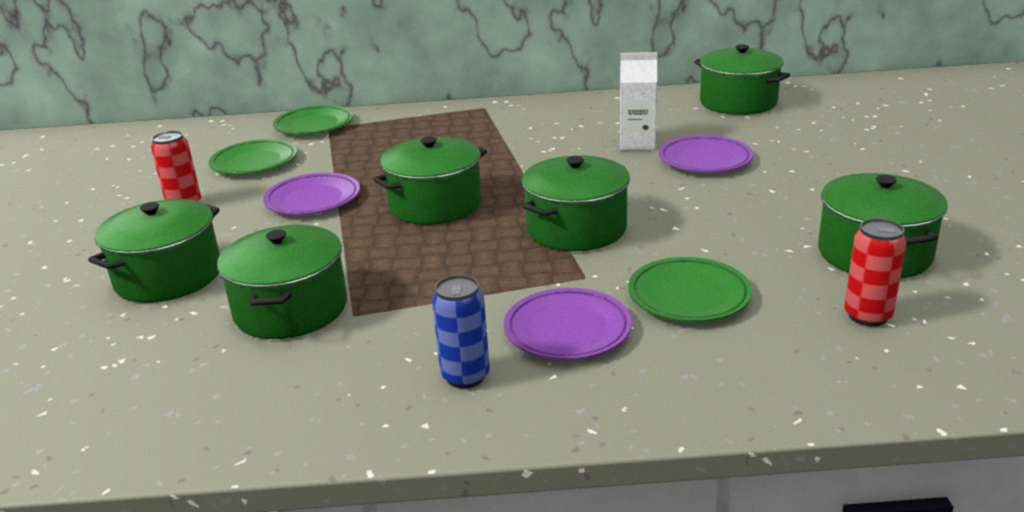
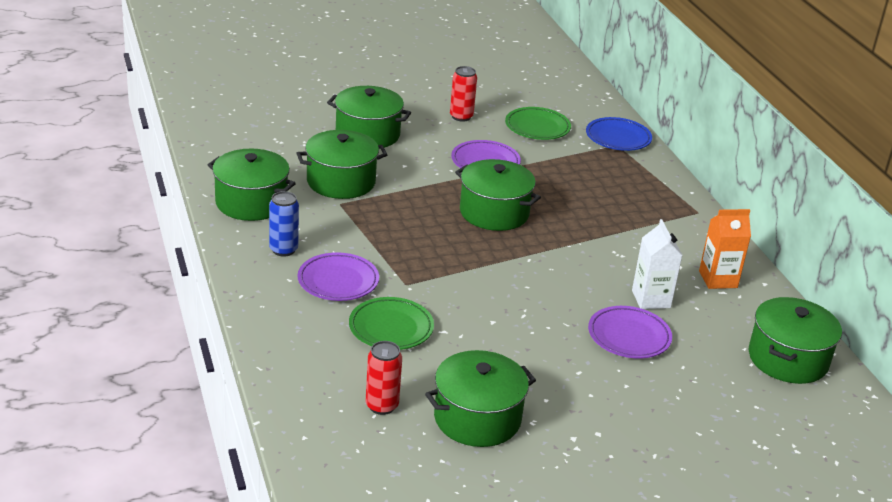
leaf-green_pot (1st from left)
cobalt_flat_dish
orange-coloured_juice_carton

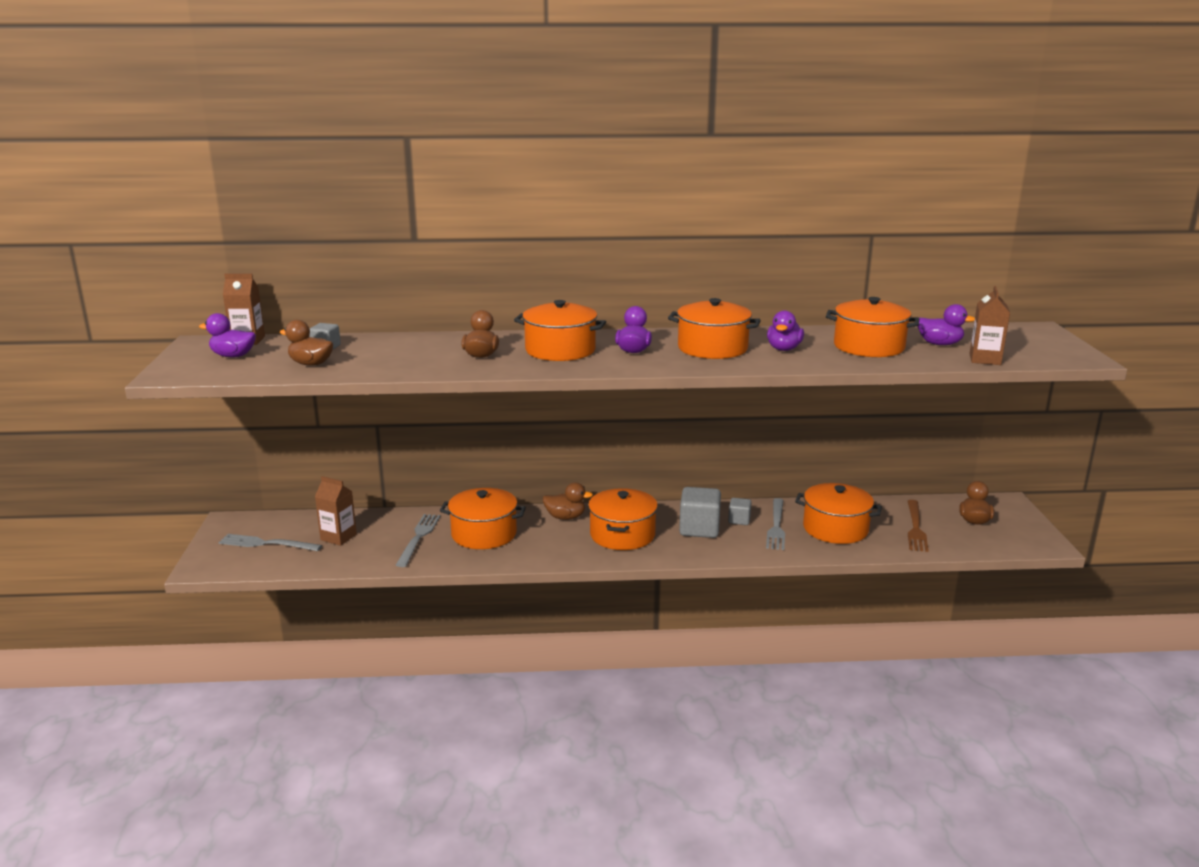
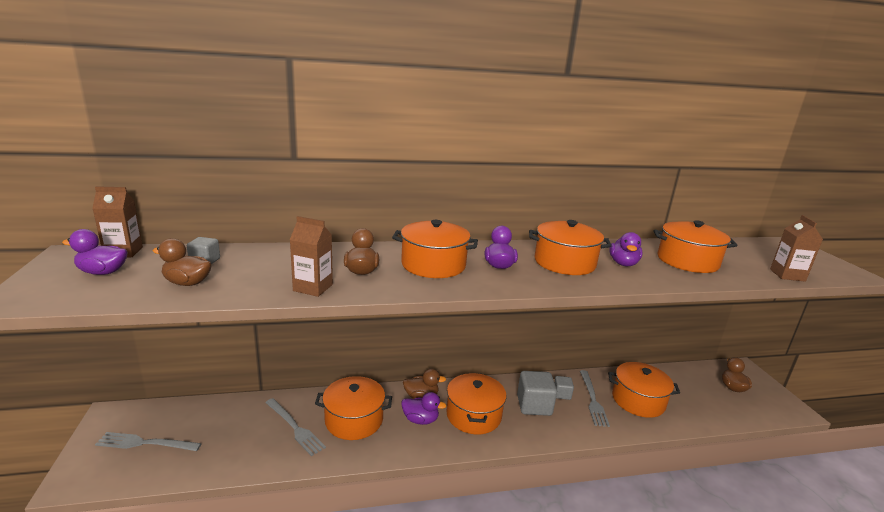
ash-grey_table_fork (2nd from left)
dark_brown_juice_carton (2nd from left)
royal_purple_duck (2nd from left)
dark_brown_table_fork

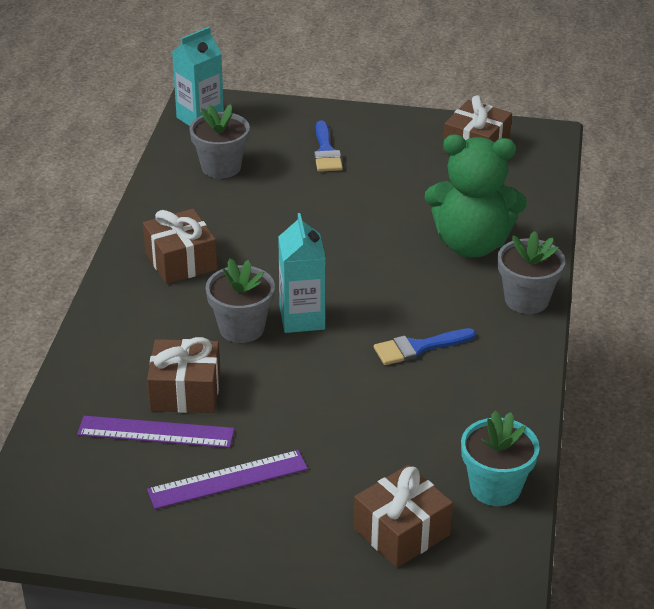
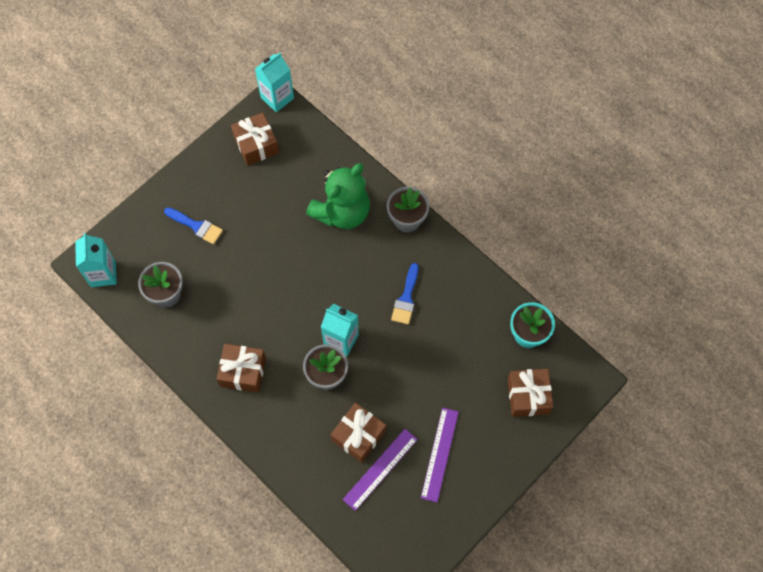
teal_juice_carton (2nd from left)

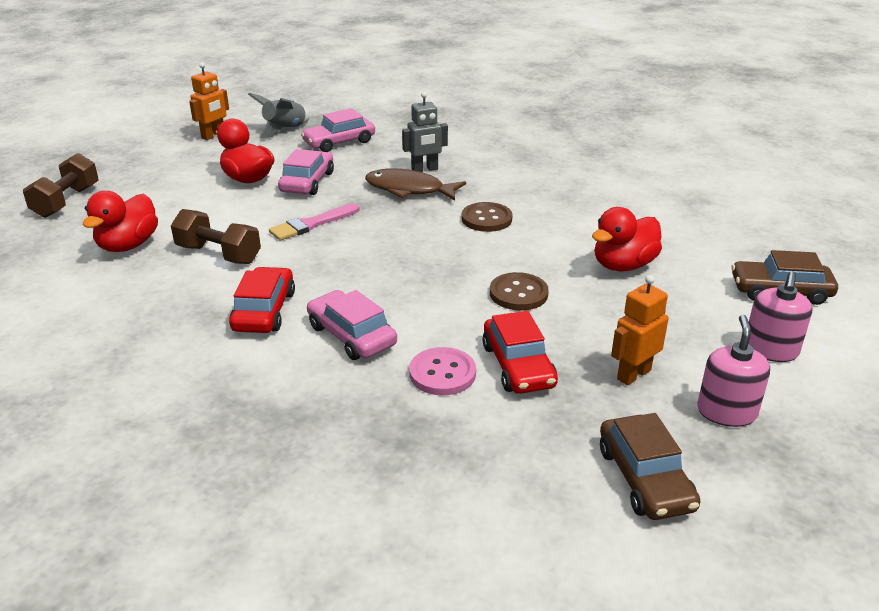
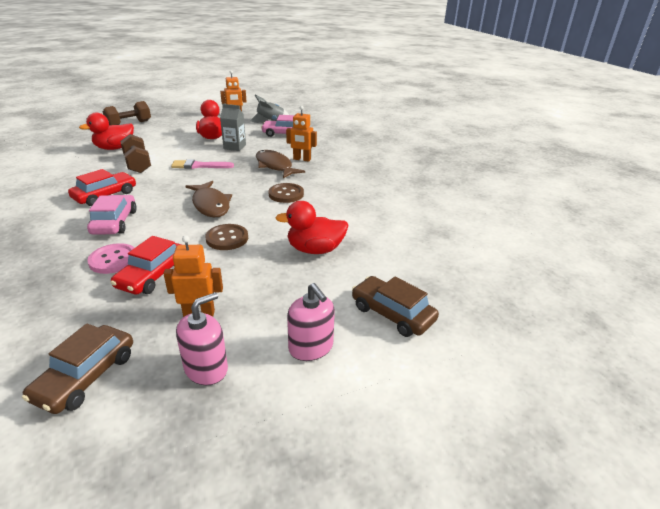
dark_brown_fish (1st from left)
ash-grey_juice_carton
orange-coloured_robot_figure (3rd from left)
rosy_soap_dispenser (2nd from left)

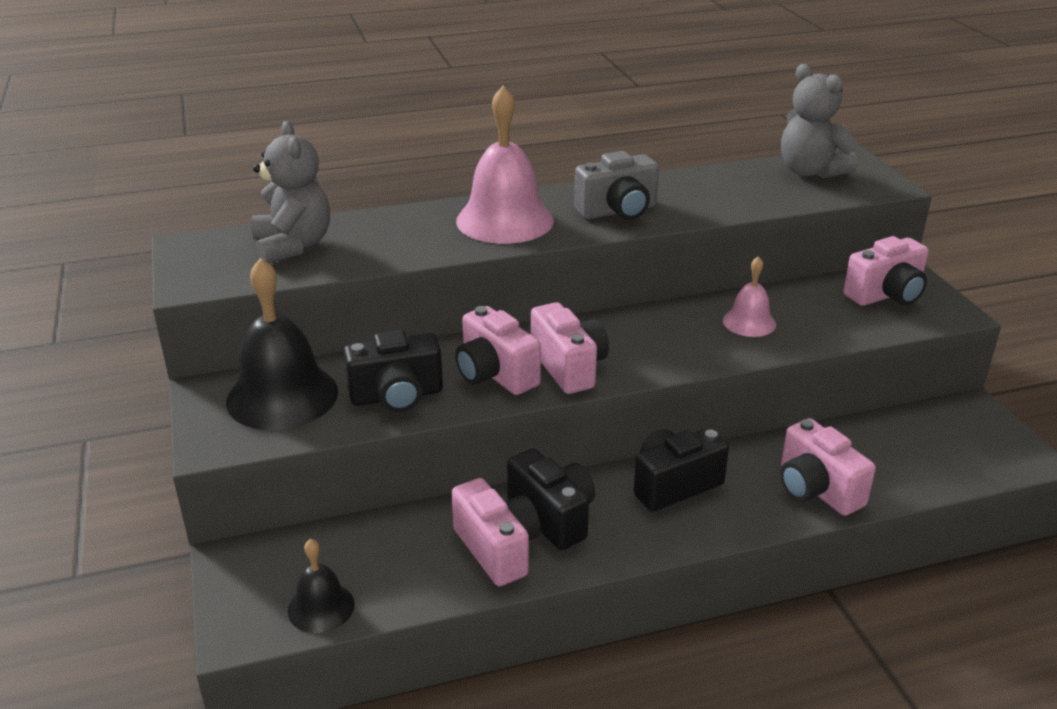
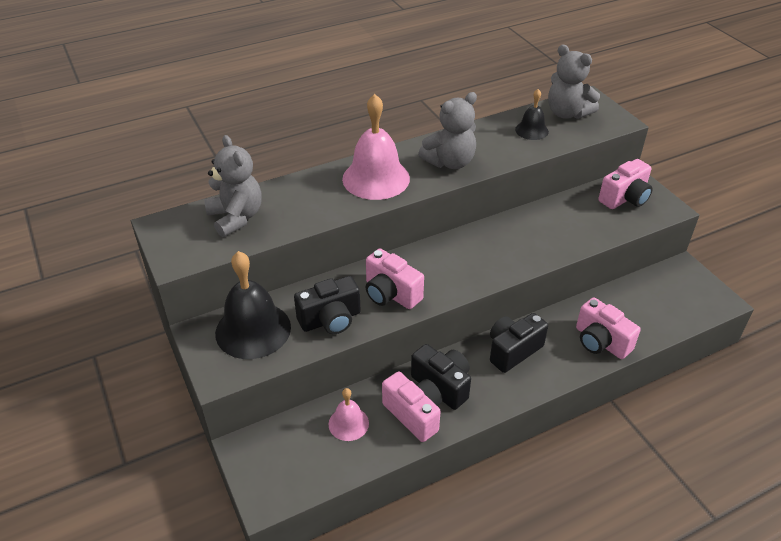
rosy_bell (1st from left)
ash-grey_teddy (2nd from left)
black_bell (2nd from left)
rosy_camera (3rd from left in the first image)

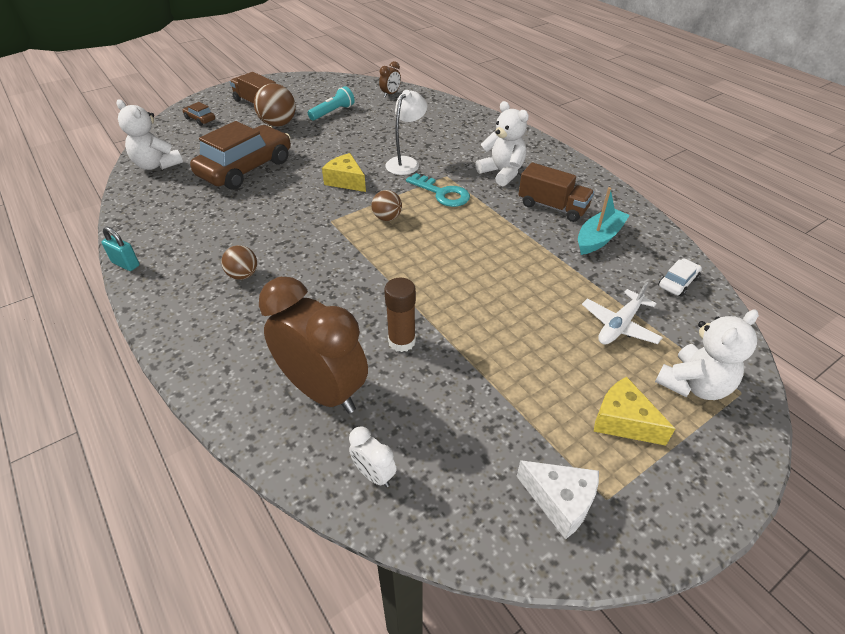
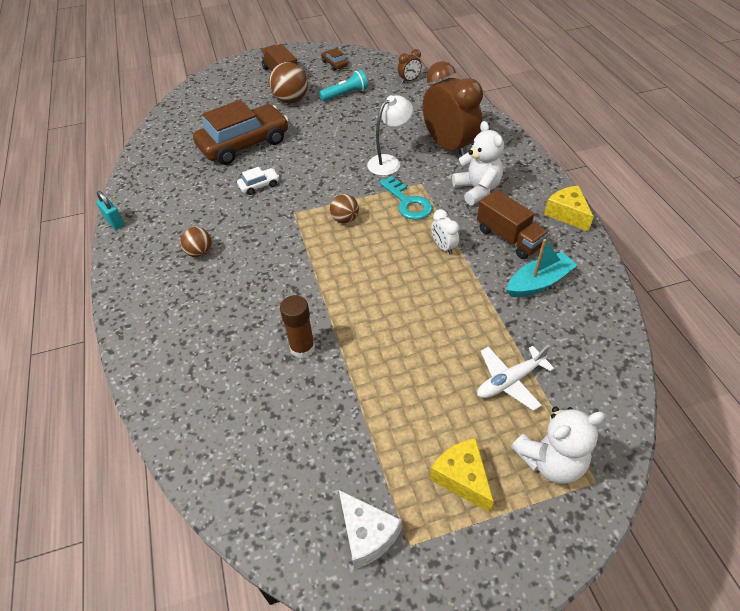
snow-white_toy_car
dark_brown_toy_car (2nd from left)
dark_brown_alarm_clock (2nd from left)
snow-white_alarm_clock
bright_yellow_cheese (2nd from left)
snow-white_teddy (1st from left in the first image)

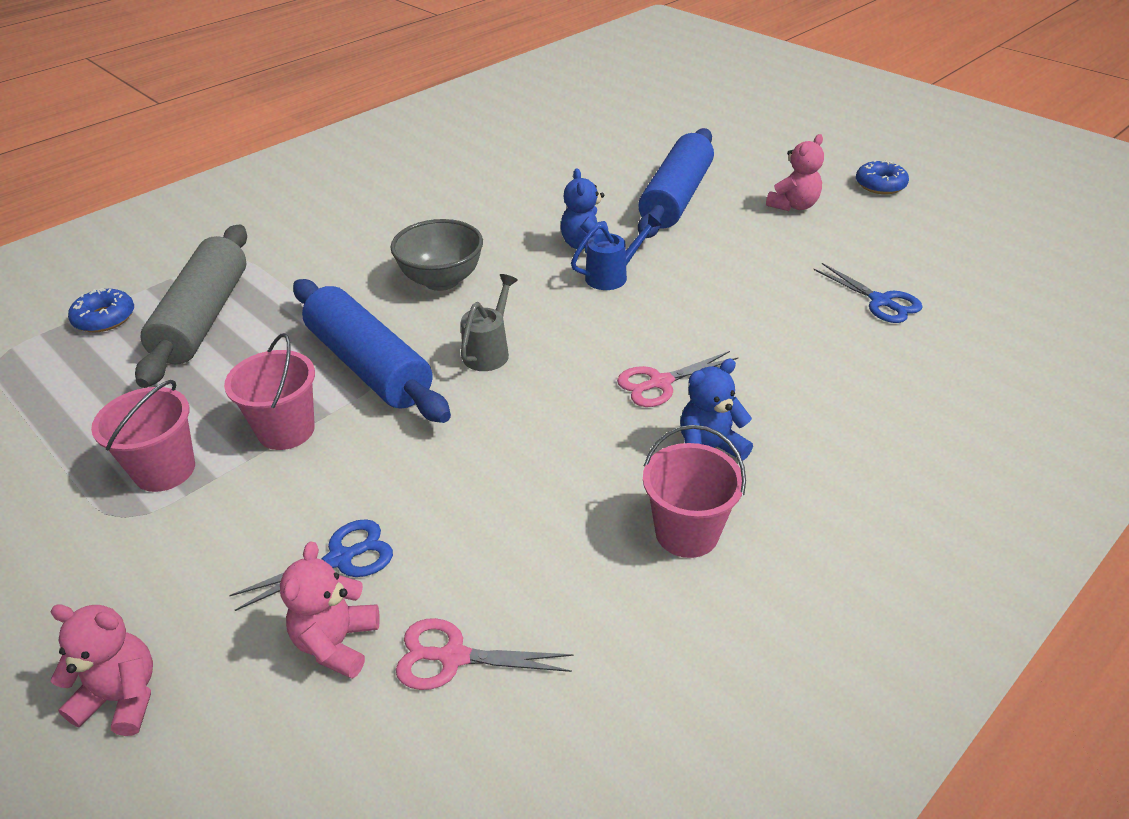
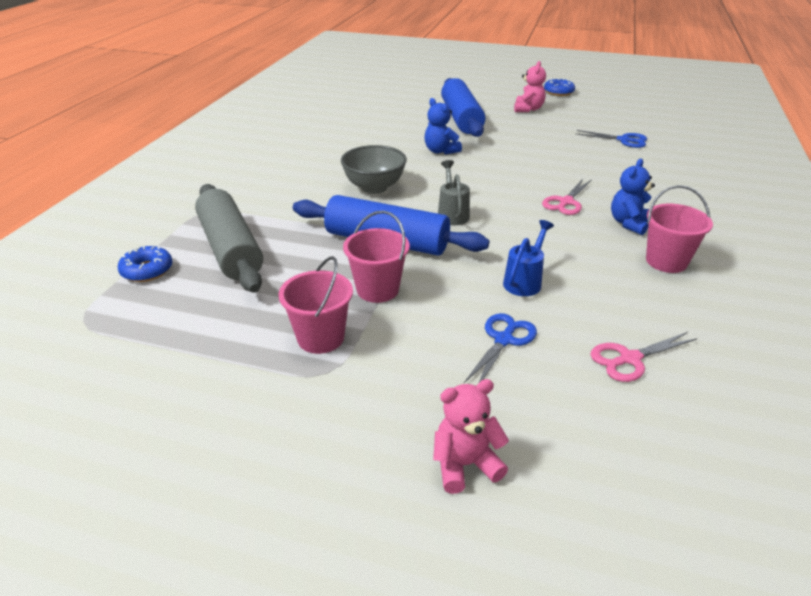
cobalt_watering_can
rosy_teddy (2nd from left in the first image)

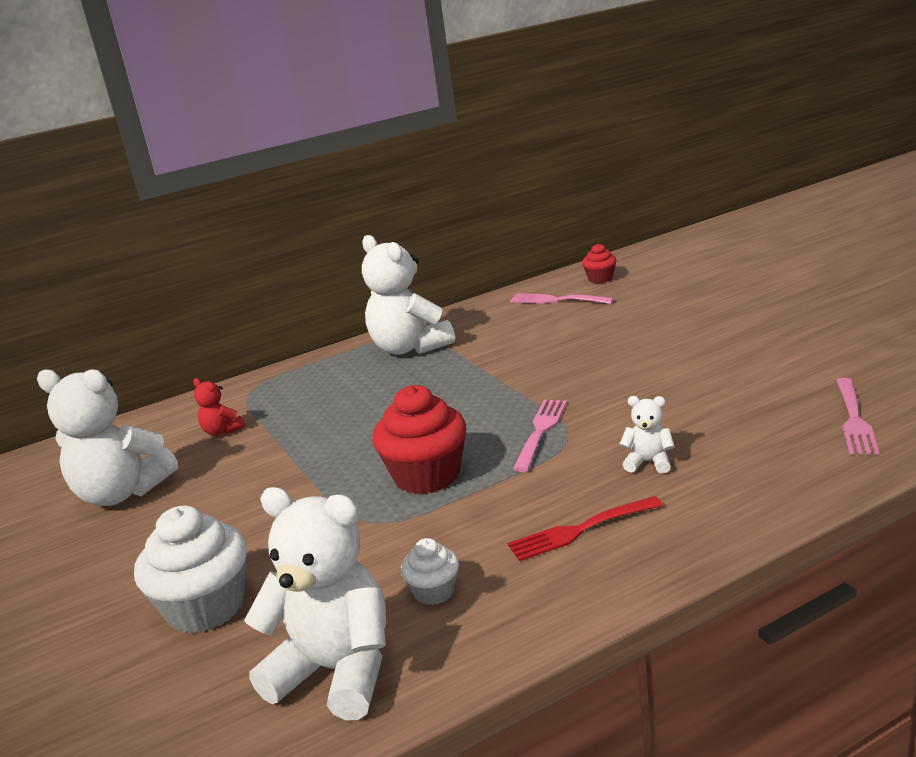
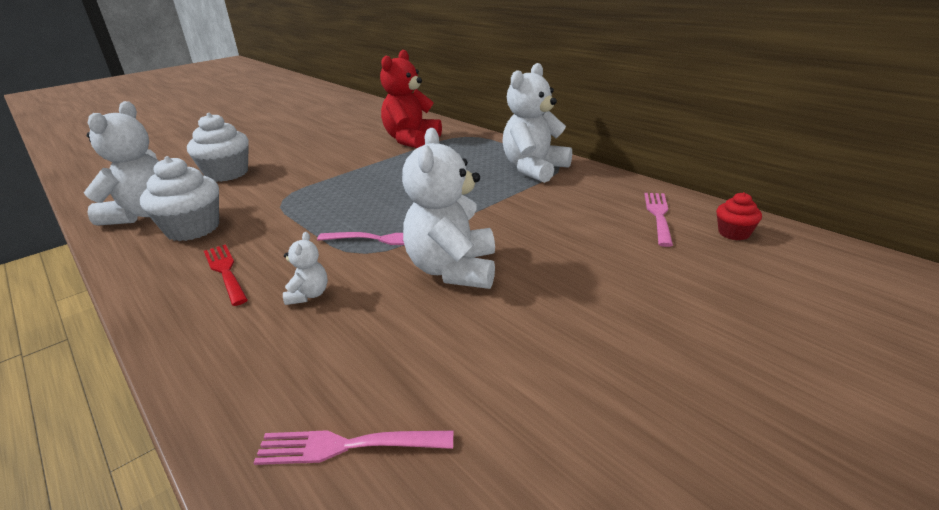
snow-white_cupcake (1st from left)
scarlet_teddy
snow-white_teddy (3rd from left)
scarlet_cupcake (1st from left in the first image)

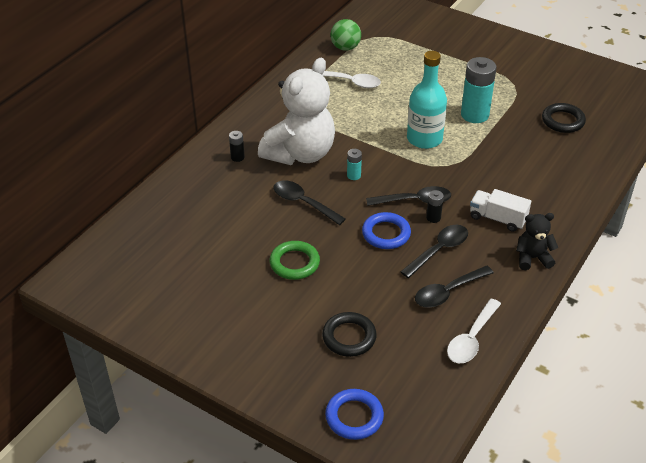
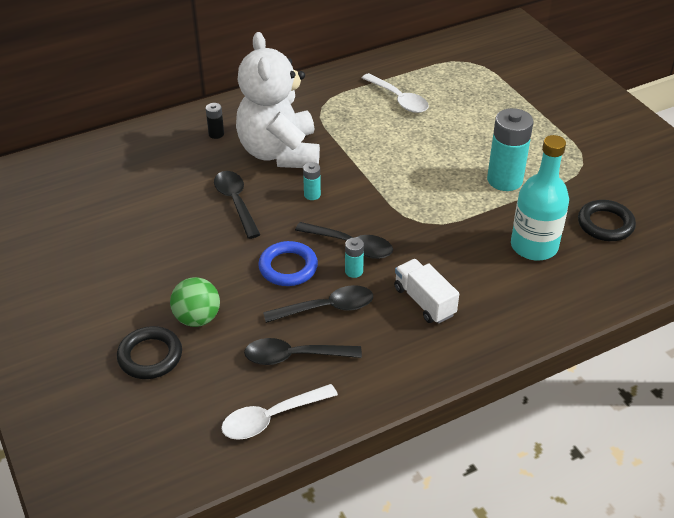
leaf-green_play_ball
snow-white_teddy
teal_power_cell (2nd from left)
teal_bottle
leaf-green_ring
cobalt_ring (1st from left in the first image)
black_teddy

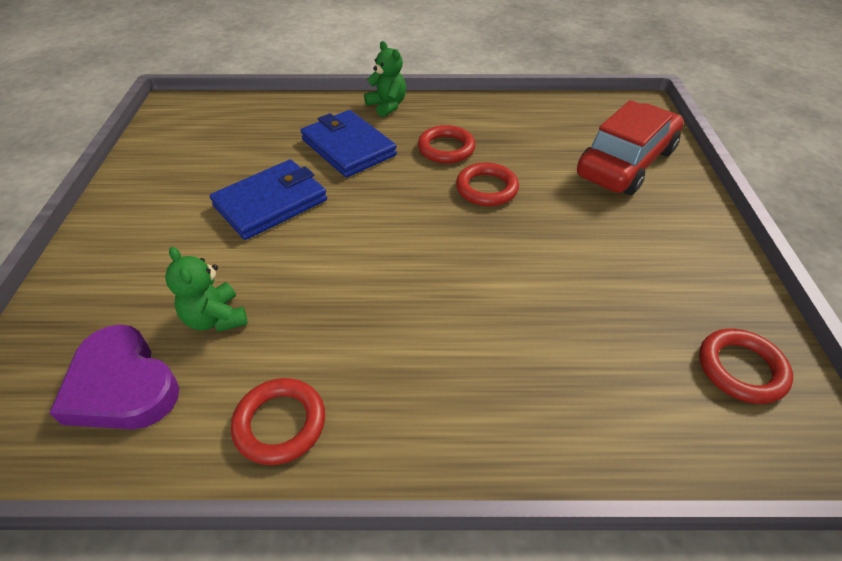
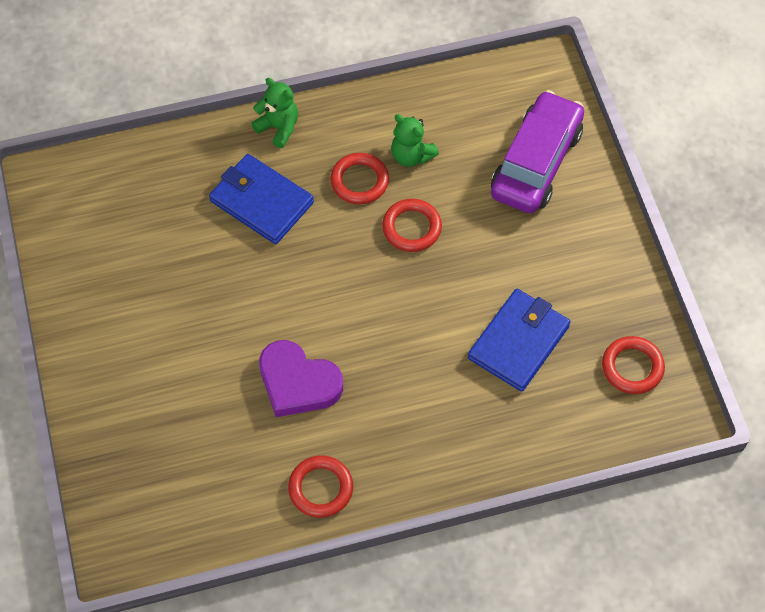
royal_purple_love_heart
leaf-green_teddy (2nd from left)
cobalt_billfold (2nd from left)
royal_purple_toy_car

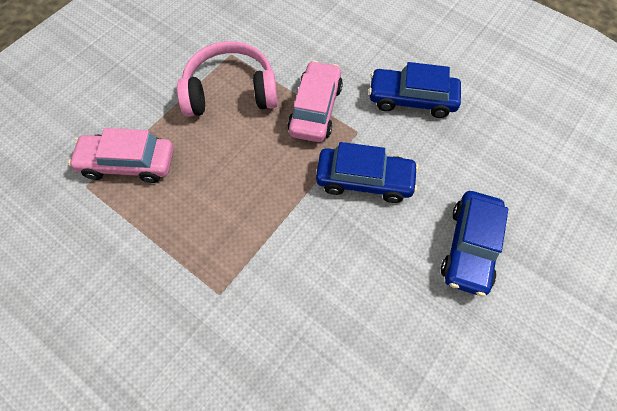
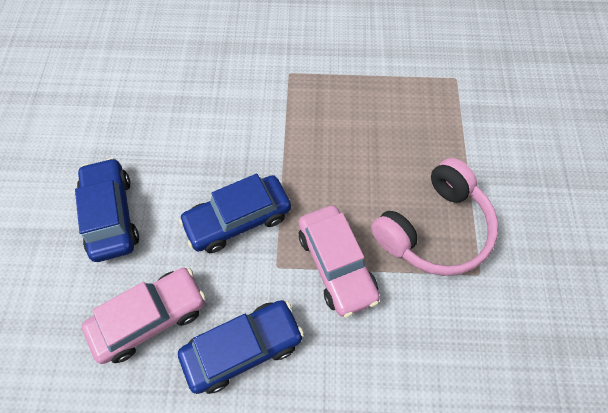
rosy_toy_car (1st from left)

